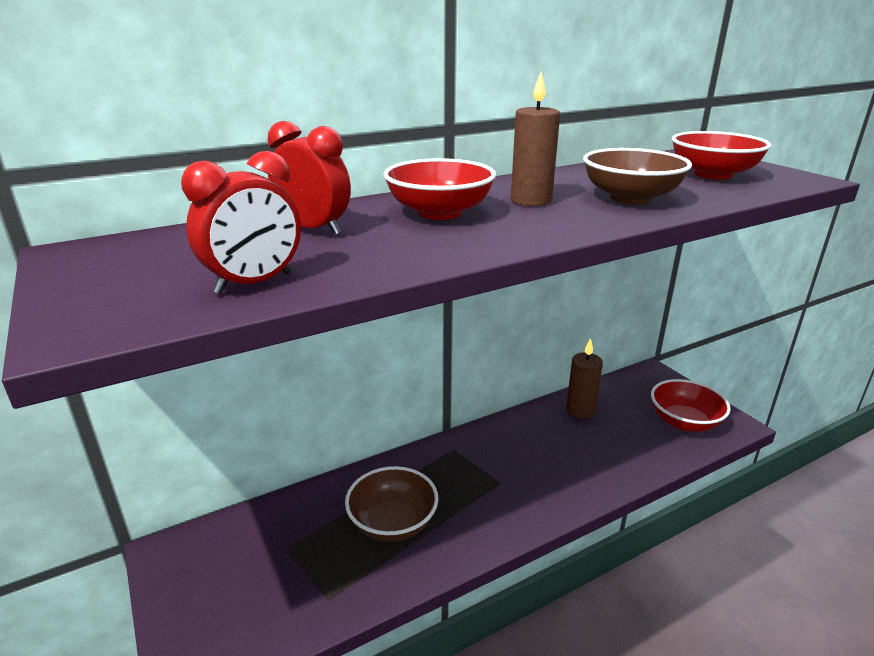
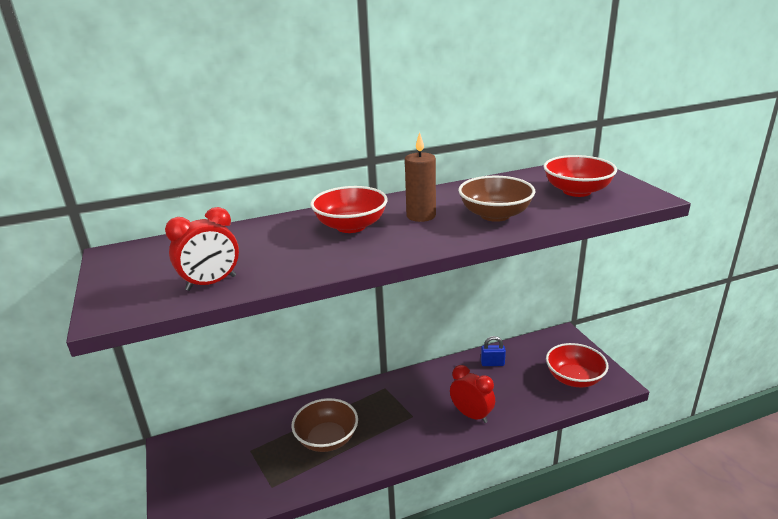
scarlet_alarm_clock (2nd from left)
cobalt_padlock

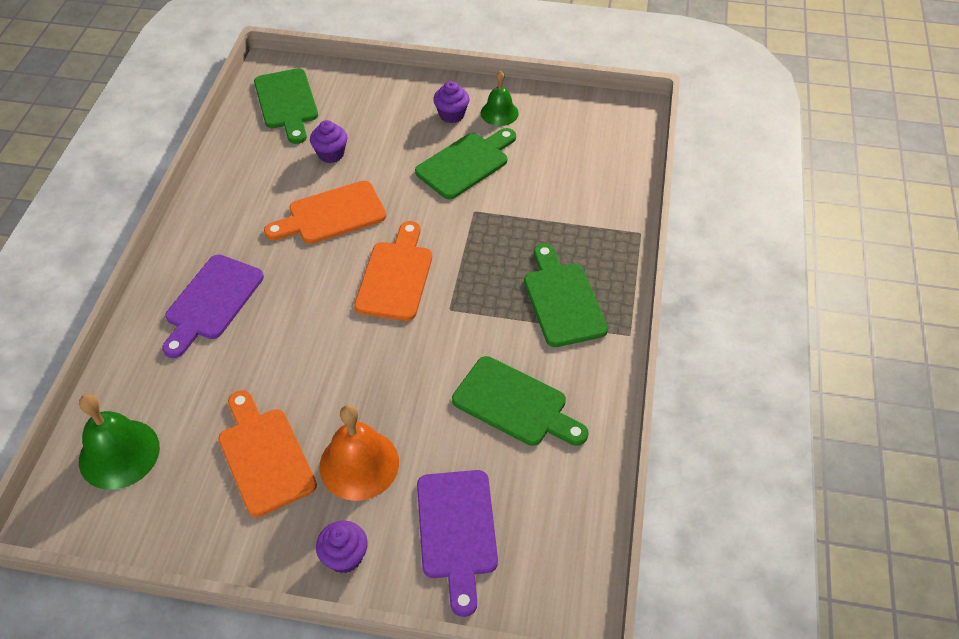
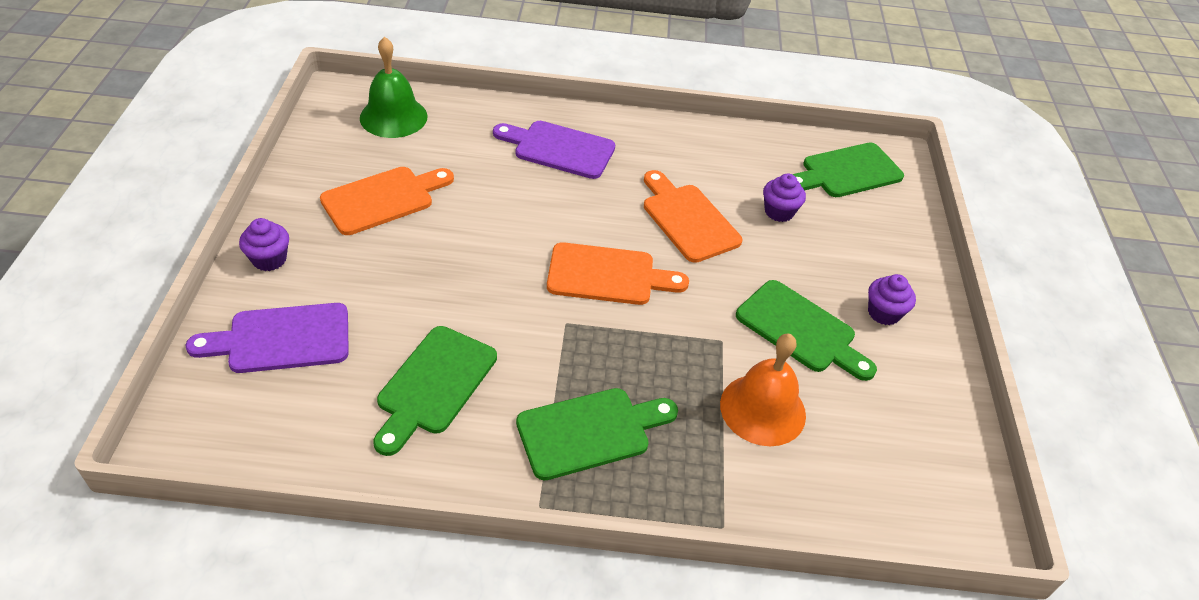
orange-coloured_bell
leaf-green_bell (2nd from left in the first image)

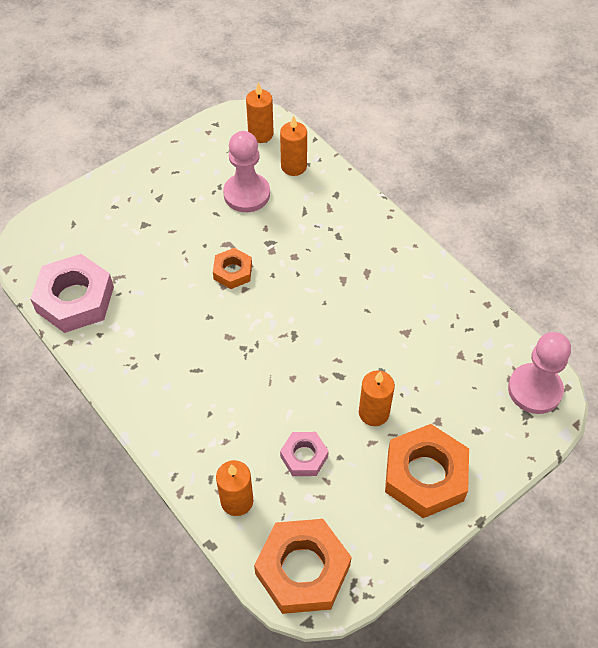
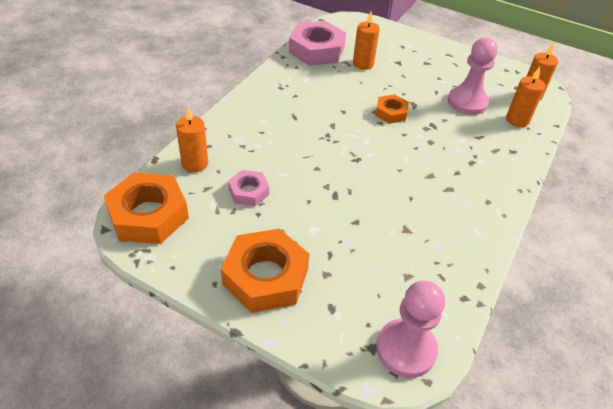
orange-coloured_pillar_candle (2nd from left)

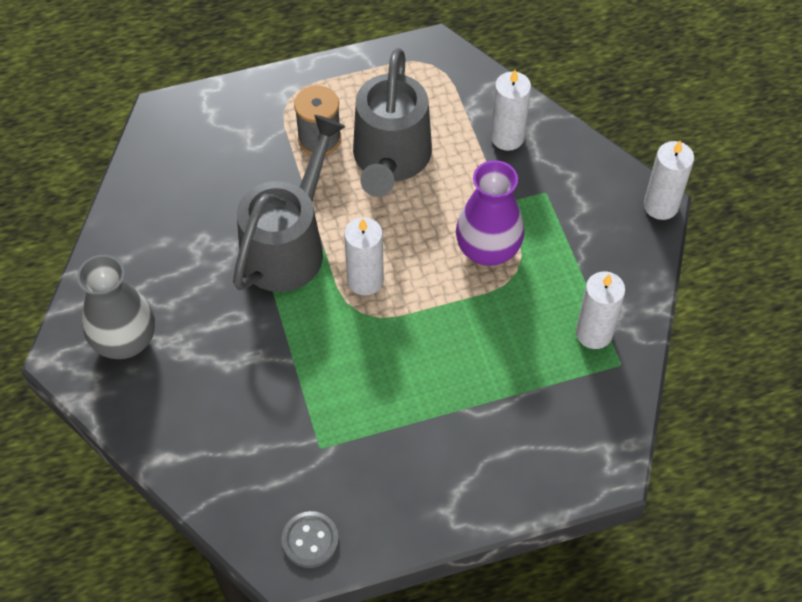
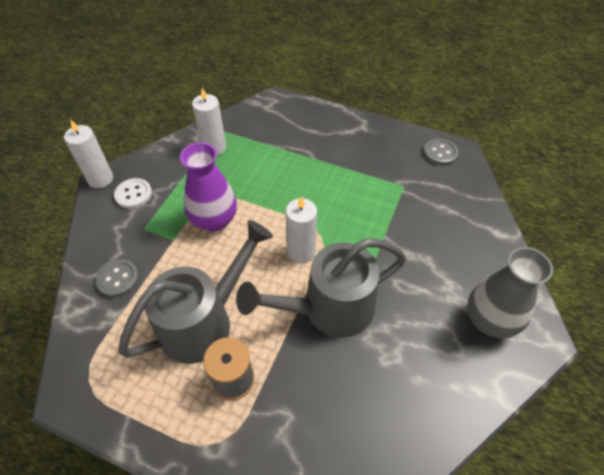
ash-grey_shirt_button (1st from left)
snow-white_shirt_button

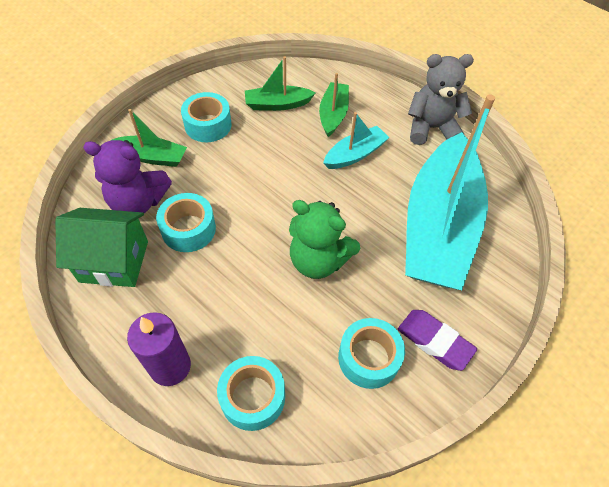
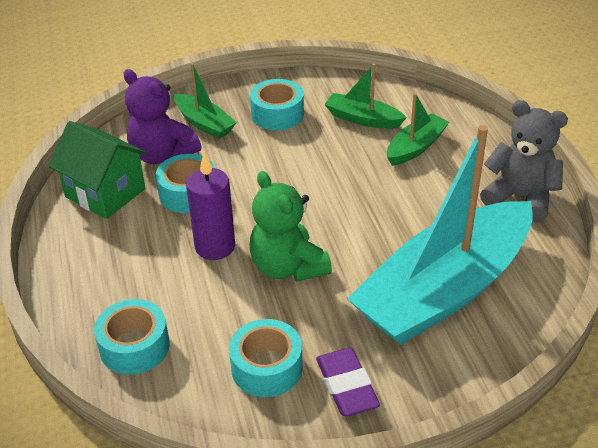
royal_purple_pillar_candle
teal_toy_boat (1st from left in the first image)

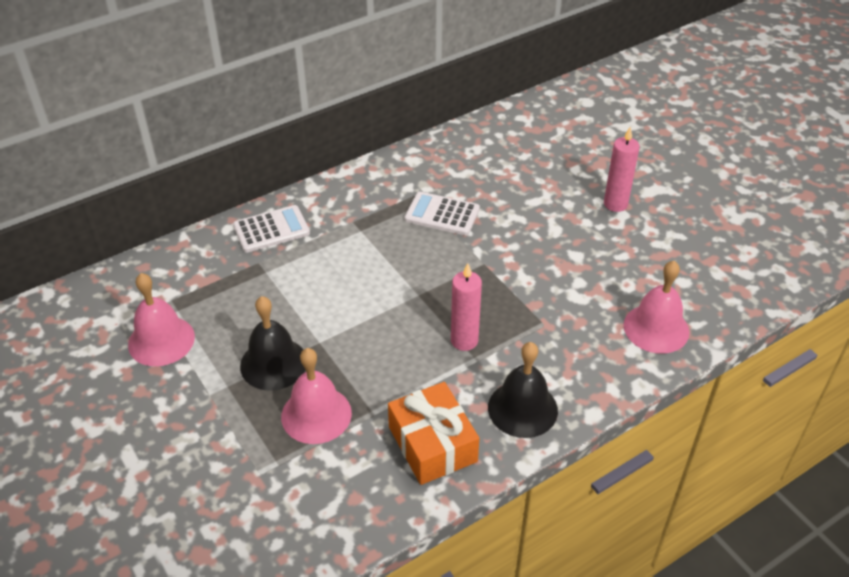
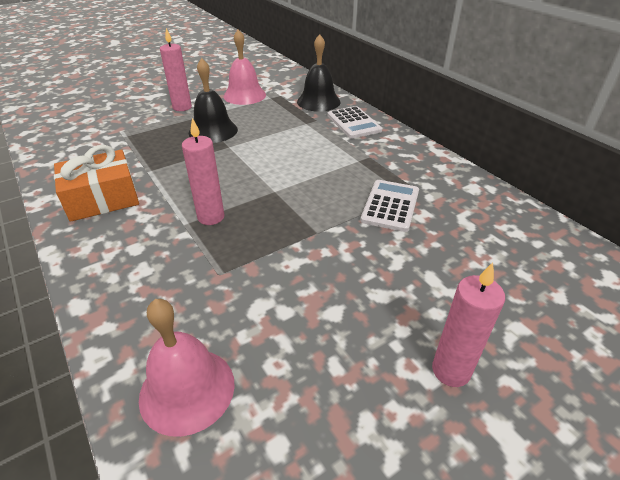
rosy_pillar_candle (1st from left)
black_bell (2nd from left)
rosy_bell (2nd from left in the first image)

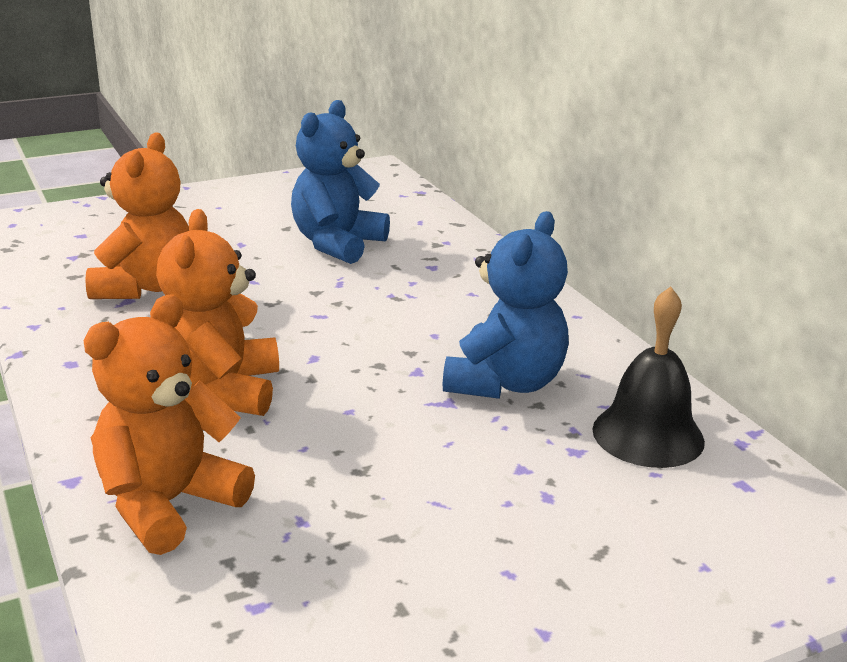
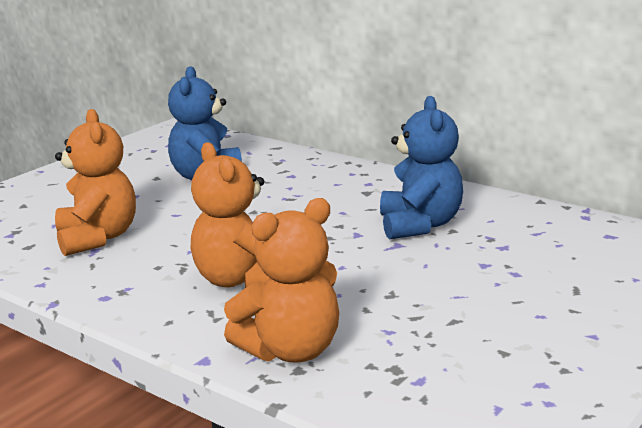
orange-coloured_teddy (3rd from left)
black_bell

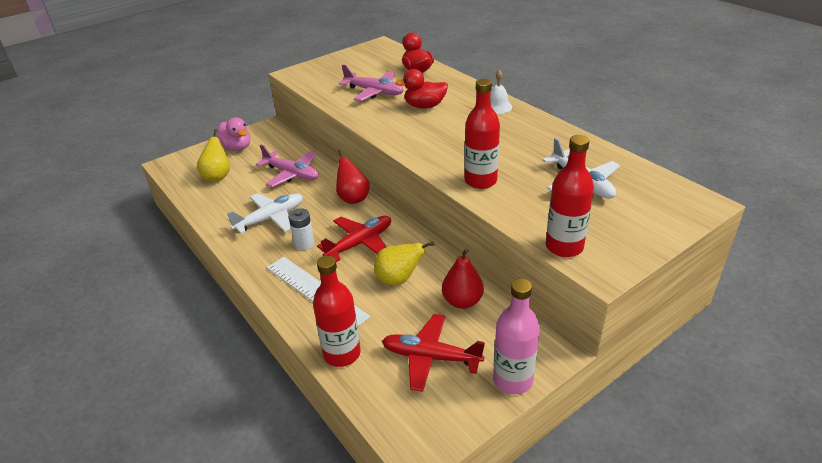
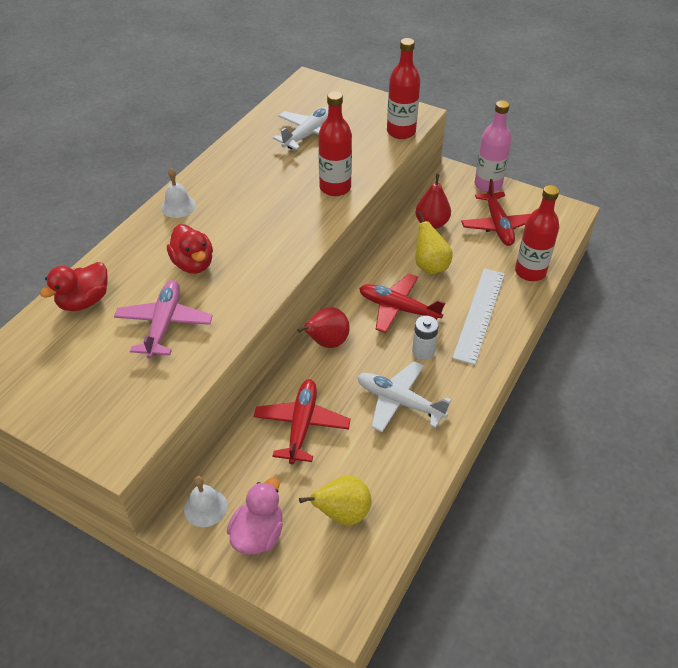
snow-white_bell (2nd from left)
scarlet_aeroplane (1st from left)

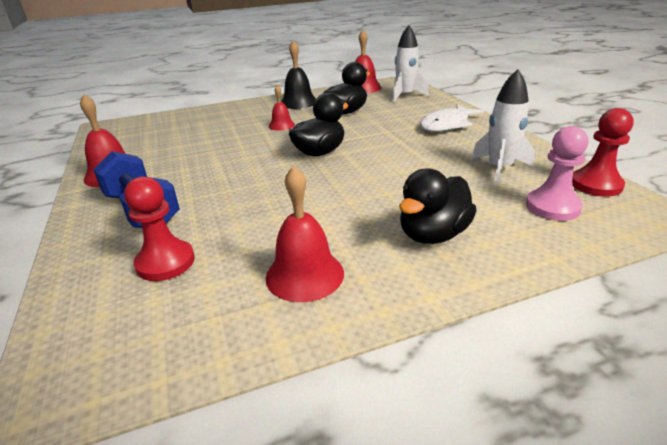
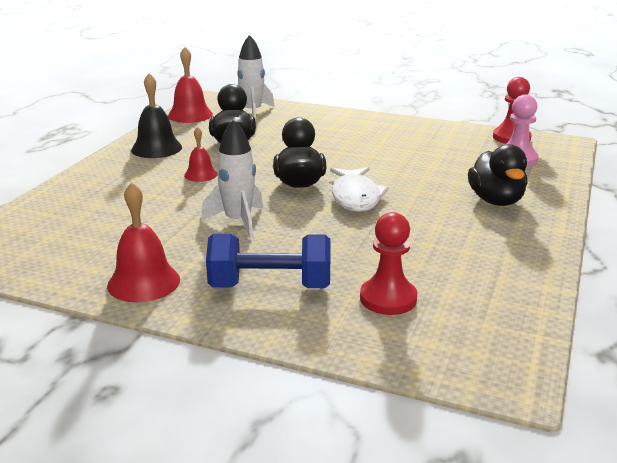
snow-white_spaceship (1st from left)
snow-white_fish
scarlet_bell (3rd from left in the first image)

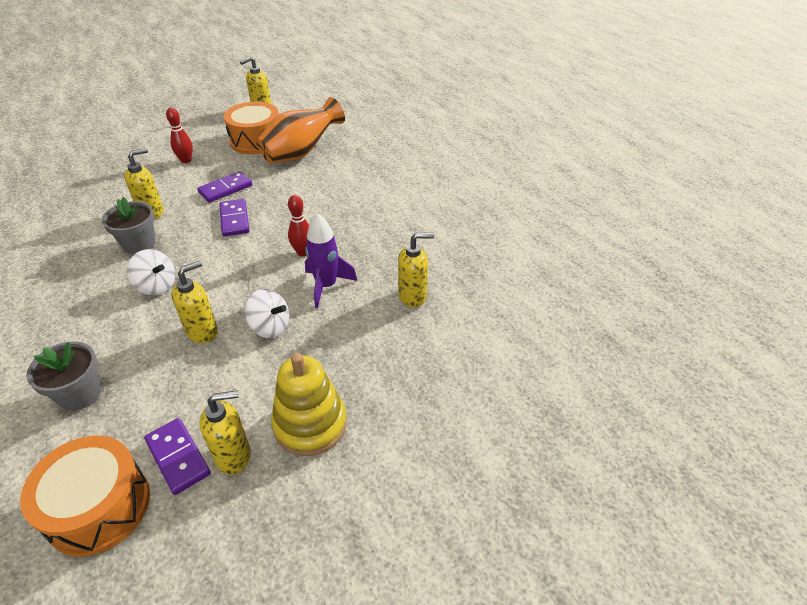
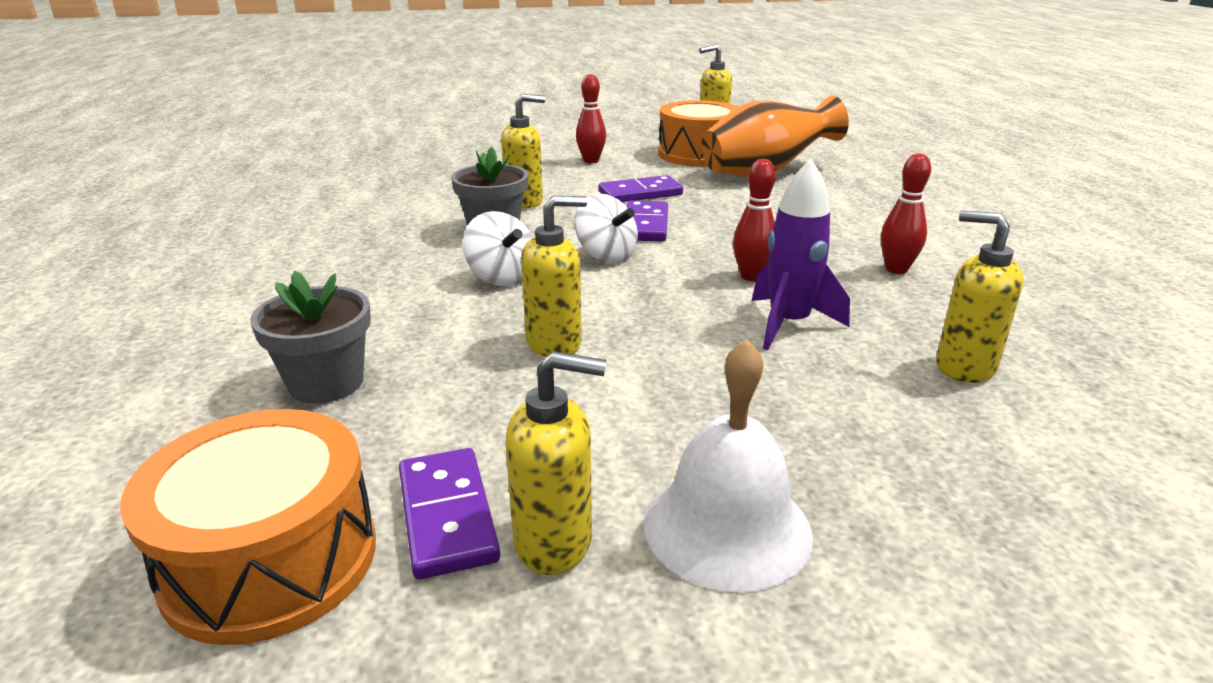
snow-white_toy_top (2nd from left)
snow-white_bell
scarlet_tenpin (3rd from left)
bright_yellow_soap_dispenser (5th from left)

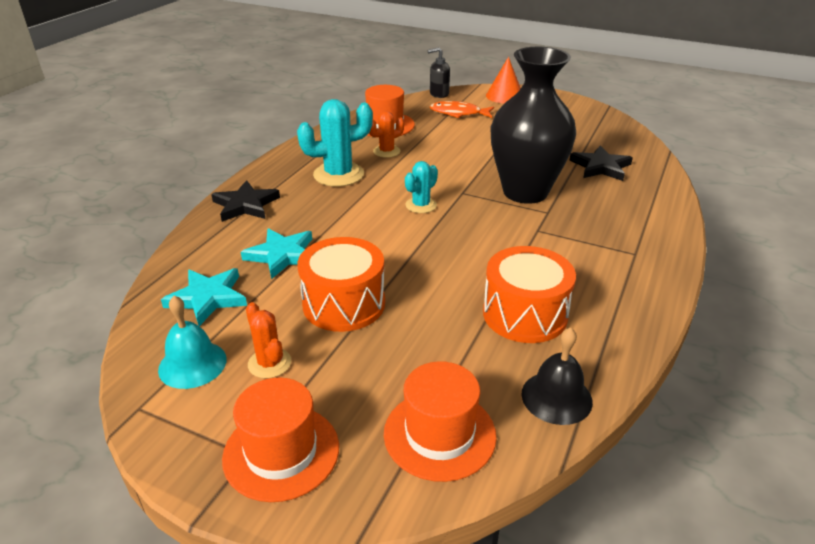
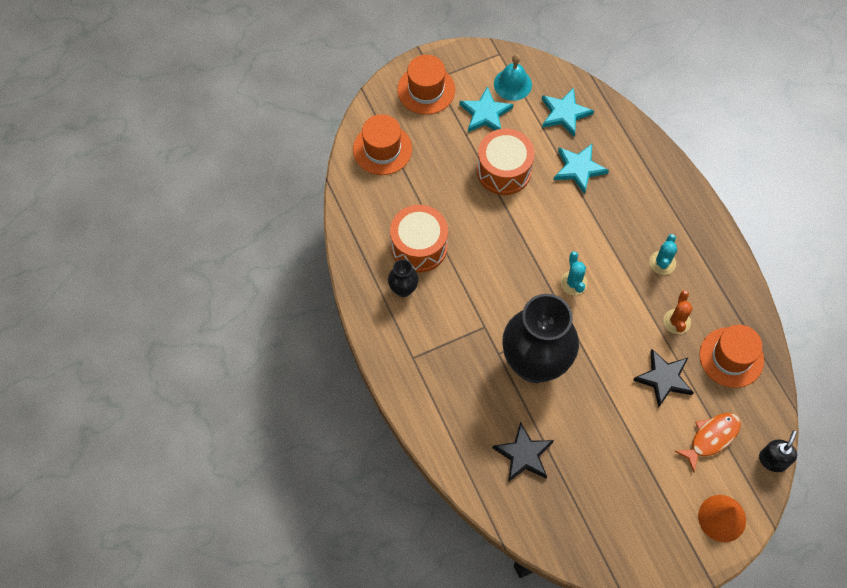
black_vase (1st from left)
teal_star_shape (1st from left)
black_star_shape (2nd from left)
teal_cactus (2nd from left)
black_bell

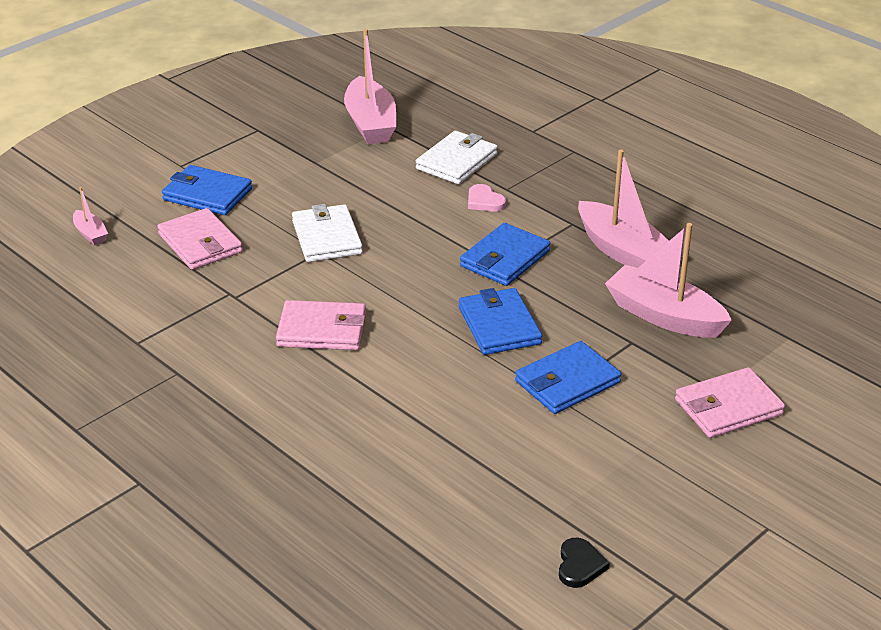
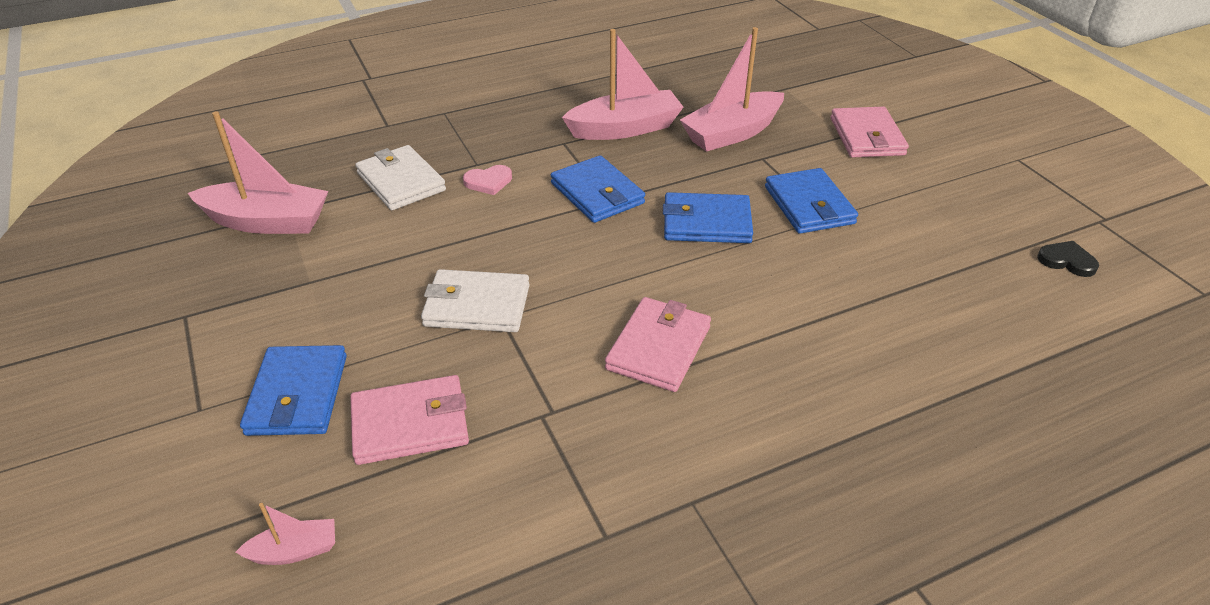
cobalt_billfold (1st from left)

